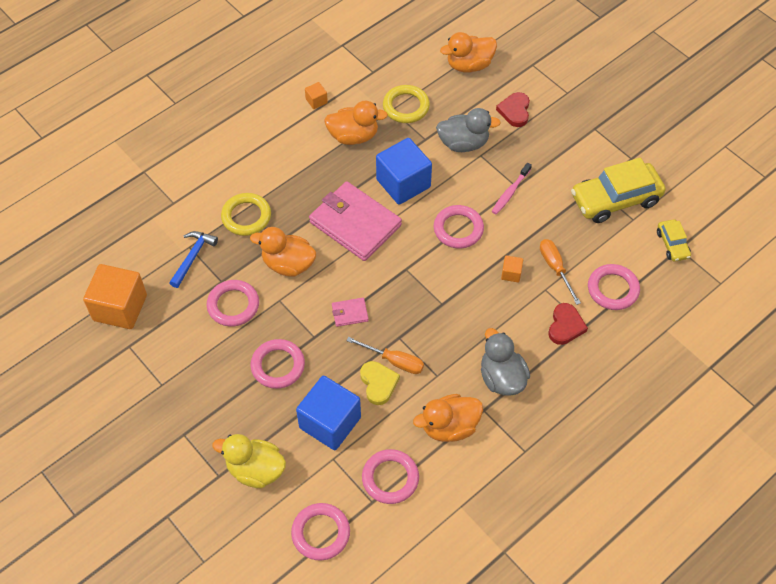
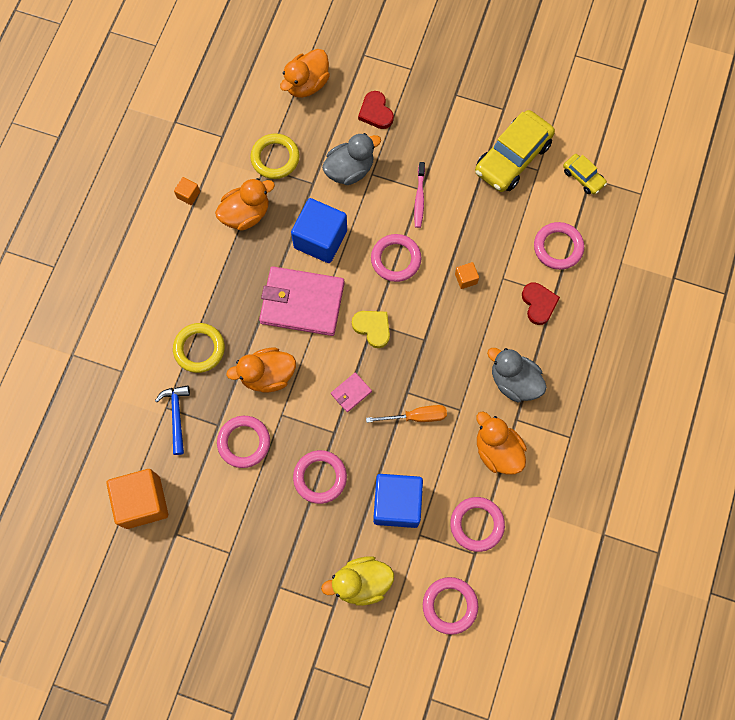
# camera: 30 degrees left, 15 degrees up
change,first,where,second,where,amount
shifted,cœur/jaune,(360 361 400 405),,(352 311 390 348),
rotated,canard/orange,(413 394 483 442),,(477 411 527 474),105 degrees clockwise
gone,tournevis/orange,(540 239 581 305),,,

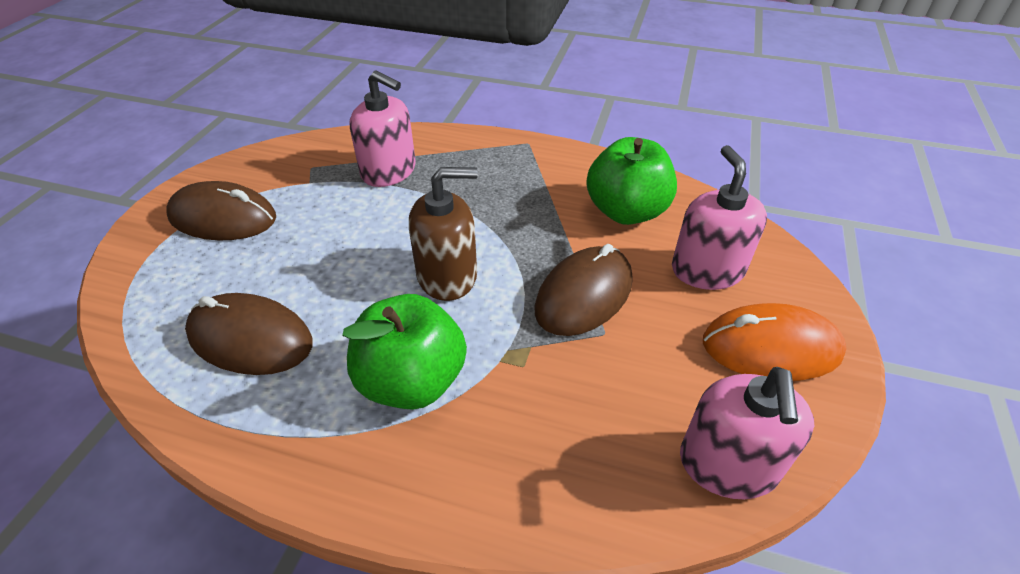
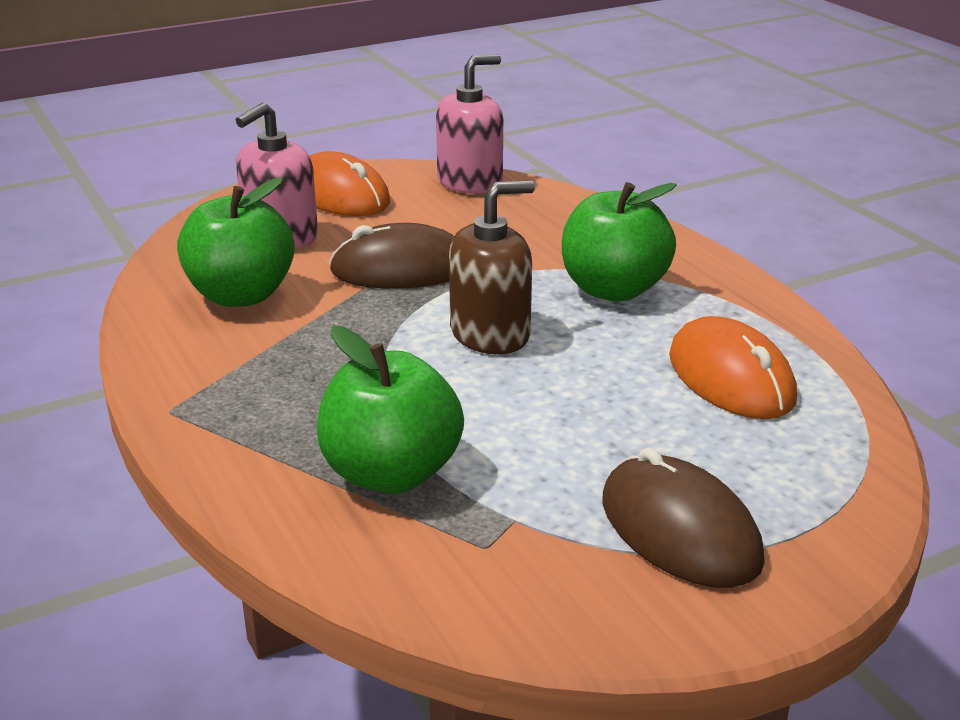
# camera: 135 degrees left, 15 degrees down
change,first,where,second,where,amount
repainted,souris/marron,(185 293 312 375),souris/orange,(669 316 797 419),
swapped,distributeur de savon/rose,(350 71 416 187),pomme/vert,(317 326 464 494),
rotated,distributeur de savon/marron,(409 167 478 301),,(449 181 535 354),120 degrees clockwise

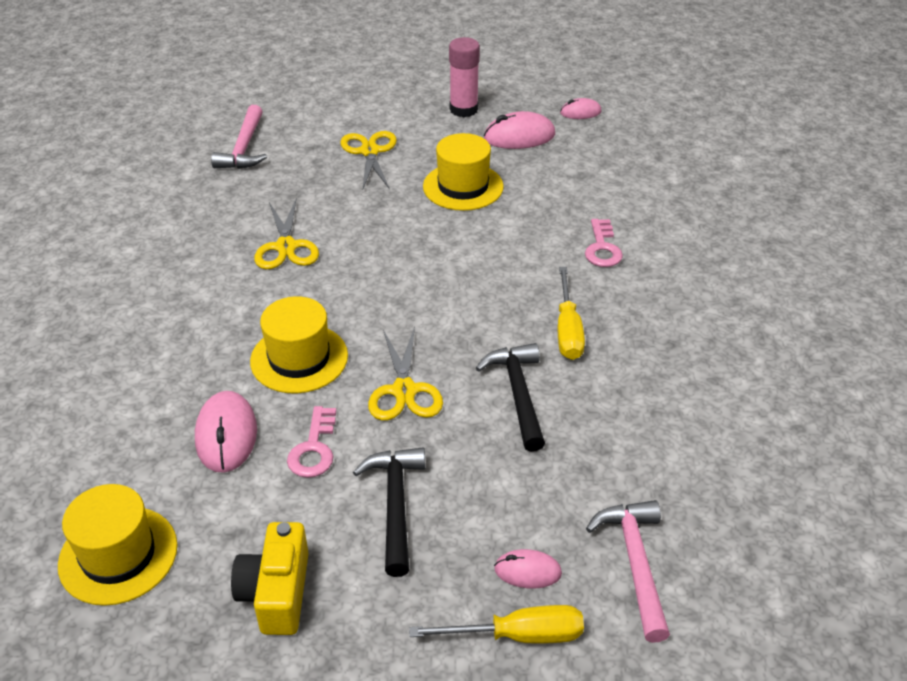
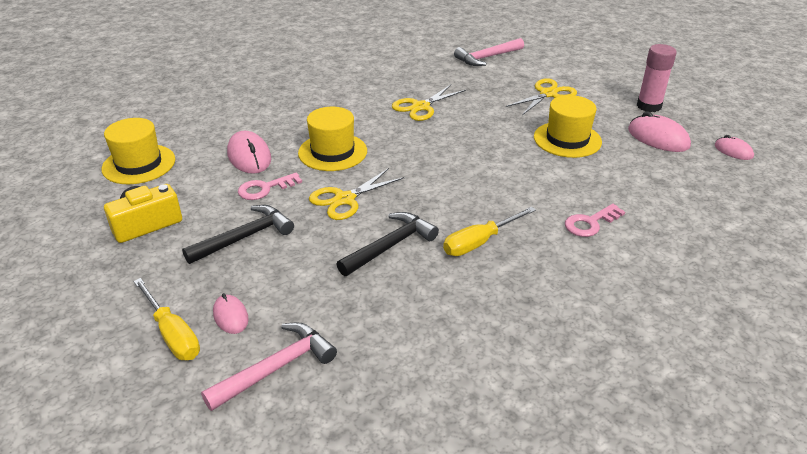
# camera: 55 degrees right, 5 degrees down
change,first,where,second,where,amount
rotated,souris/rose,(195 391 257 473),,(227 131 271 174),75 degrees counterclockwise

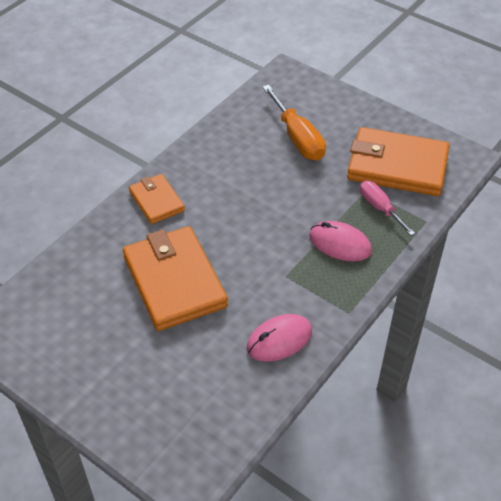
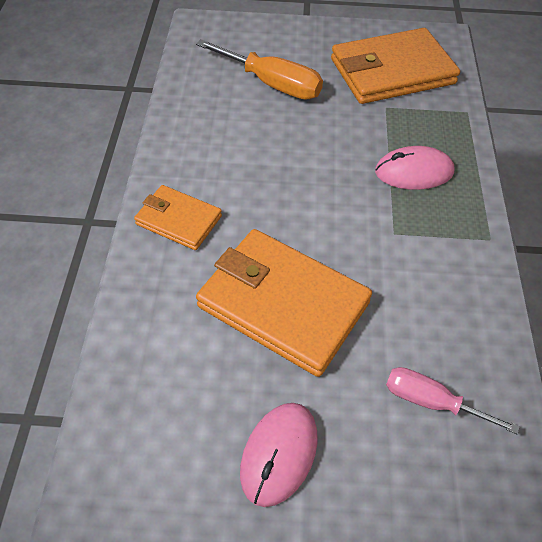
# camera: 35 degrees left, 5 degrees up
change,first,where,second,where,amount
shifted,souris/rose,(247 314 312 362),,(240 403 318 507),
shifted,tournevis/rose,(360 181 415 236),,(386 367 520 435),

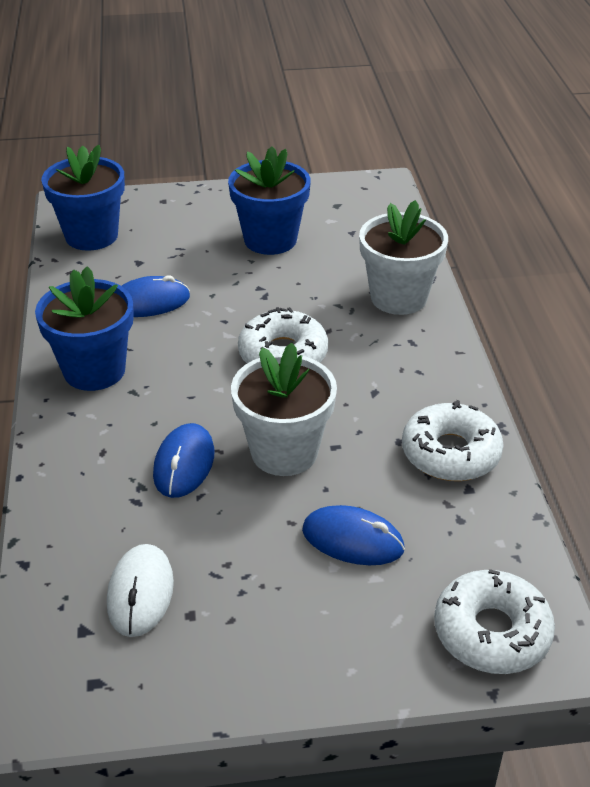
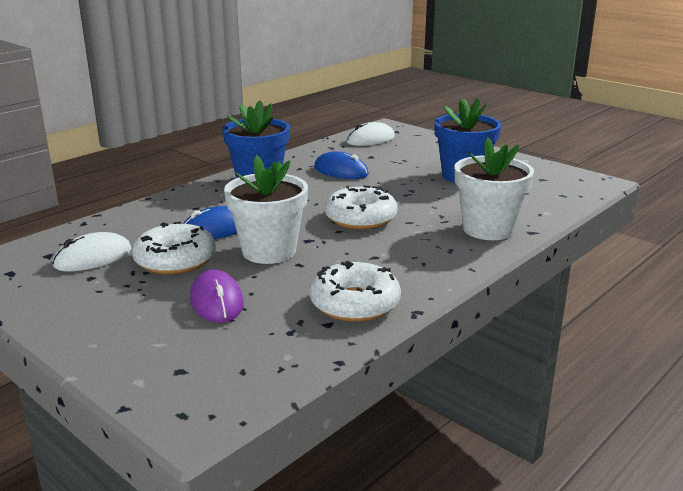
# camera: 50 degrees right, 15 degrees down
change,first,where,second,where,amount
swapped,pot de fleurs/bleu,(41 145 125 251),souris/blanc,(346 122 395 146),
repainted,souris/bleu,(302 505 405 565),souris/violet,(190 269 244 323),
shifted,beignet/blanc,(434 569 555 674),,(132 222 216 274),

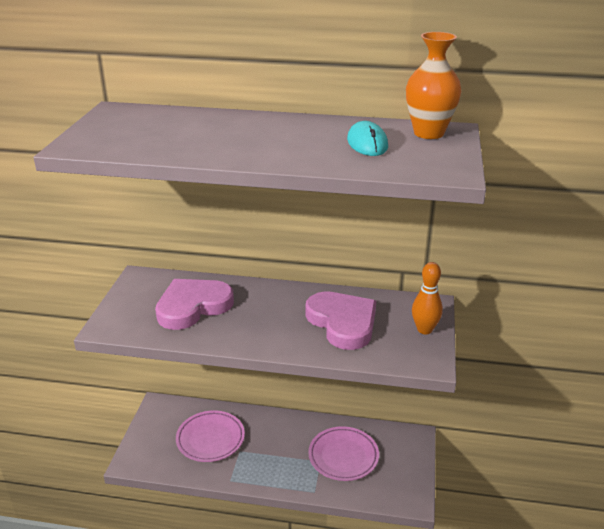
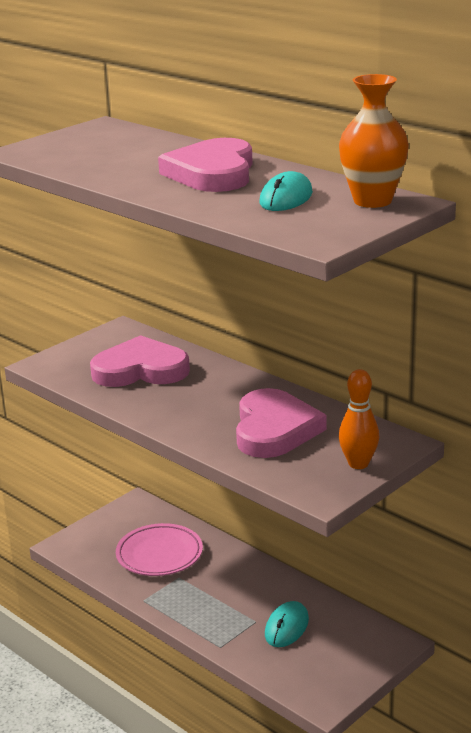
# camera: 35 degrees right, 5 degrees down
change,first,where,second,where,amount
swapped,assiette/rose,(308 426 379 481),souris/turquoise,(265 601 309 647),
new,,,cœur/rose,(158 138 253 192),

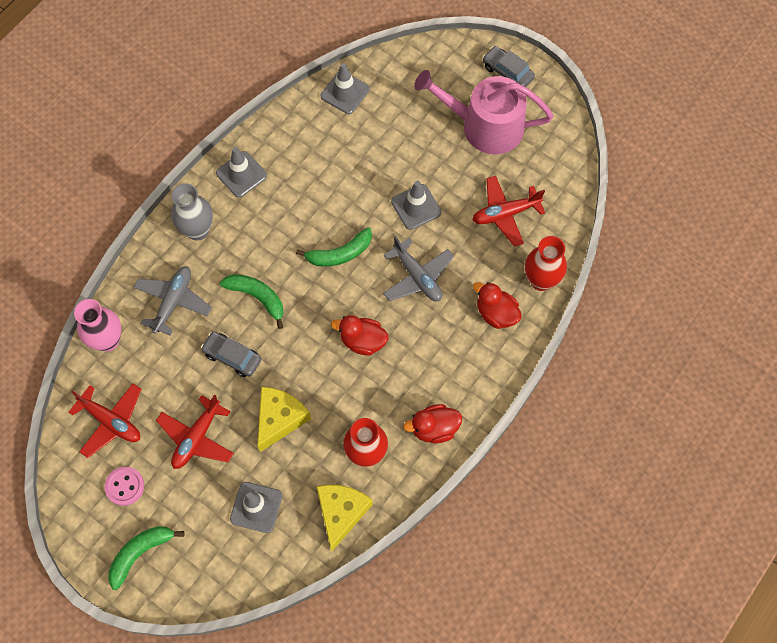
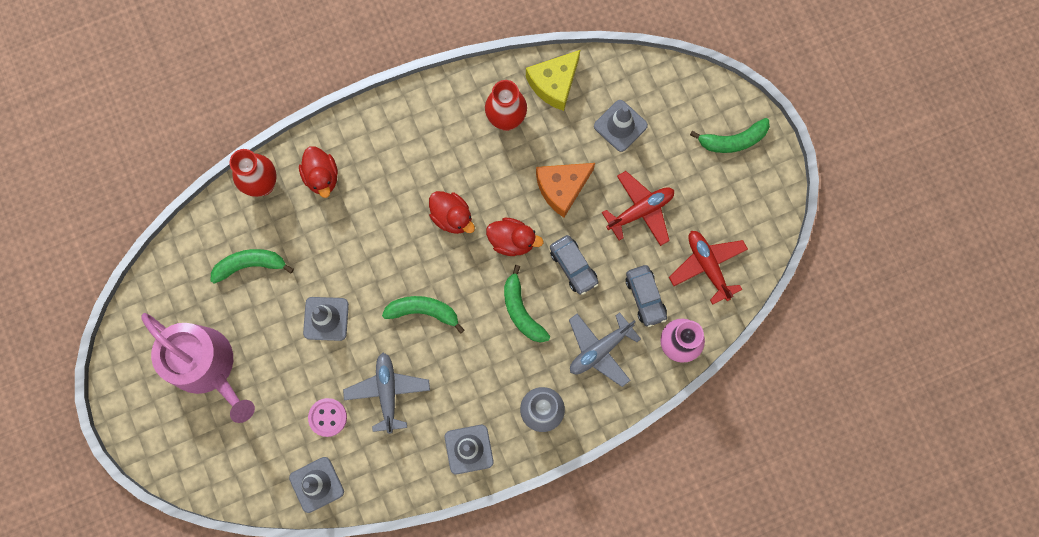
# camera: 150 degrees left, 10 degrees up
change,first,where,second,where,amount
shifted,bouton/rose,(105 467 144 506),,(308 398 347 437),
repainted,fromage/jaune,(257 387 311 452),fromage/orange,(536 163 595 218),
shifted,avion/gris,(383 236 454 301),,(343 353 430 434),
shifted,canard/rouge,(403 404 462 443),,(486 218 544 256),
swapped,avion/rouge,(472 176 545 247),banane/vert,(210 249 294 284),
shifted,voiture/gris,(483 46 535 87),,(626 265 667 327),

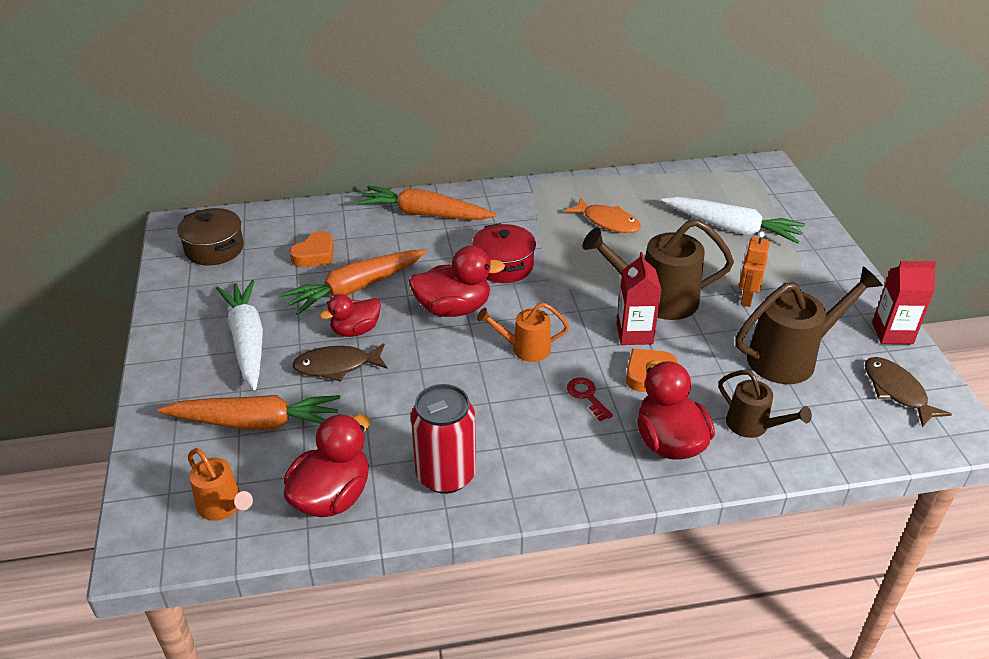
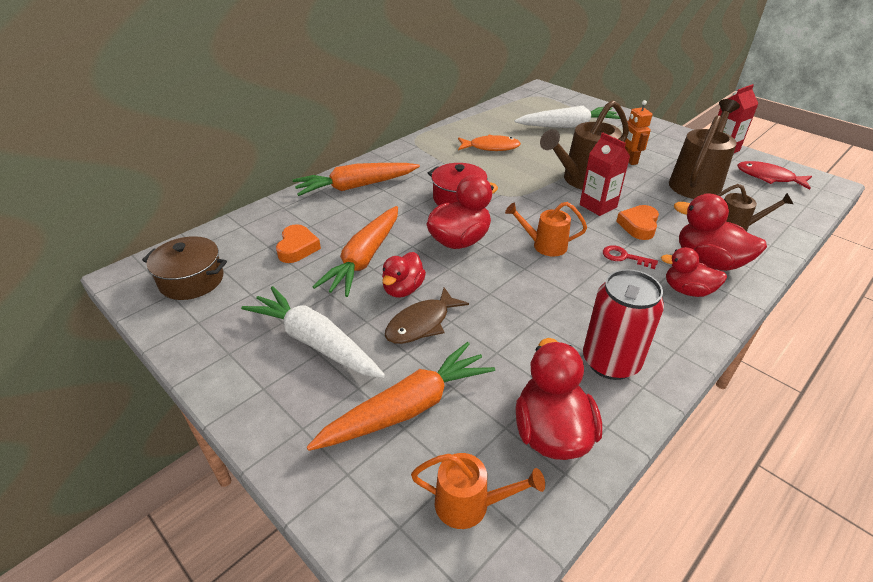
# camera: 35 degrees left, 0 degrees up
change,first,where,second,where,amount
rotated,arrosoir/orange,(477 302 569 362),,(505 202 587 256),45 degrees clockwise
repainted,poisson/marron,(865 357 952 427),poisson/rouge,(737 161 812 189),
new,,,canard/rouge,(661 247 727 297),

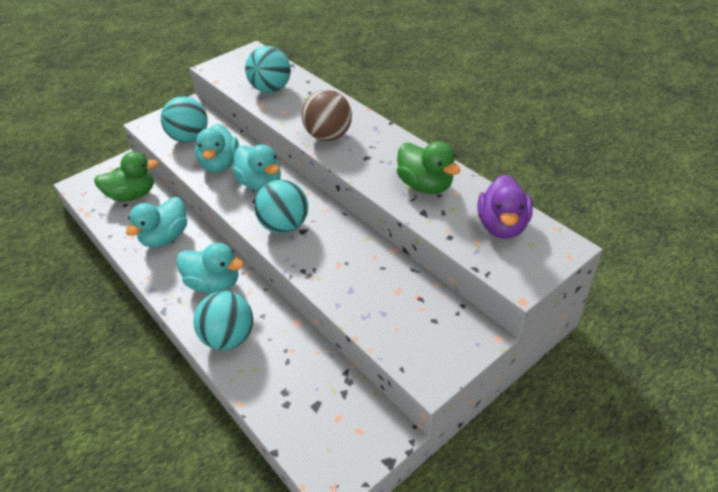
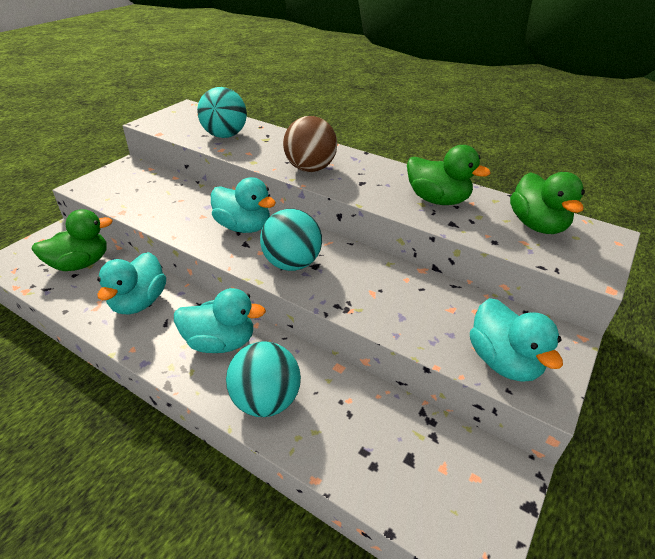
# camera: 20 degrees left, 5 degrees down
change,first,where,second,where,amount
gone,balle/turquoise,(161 96 208 143),,,
shifted,canard/turquoise,(195 124 239 173),,(470 298 563 382),
repainted,canard/violet,(477 175 533 239),canard/vert,(510 172 585 234),

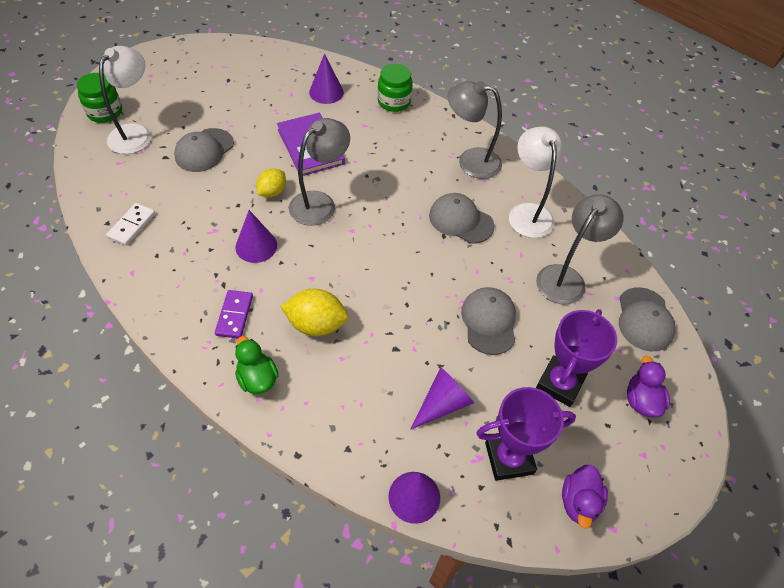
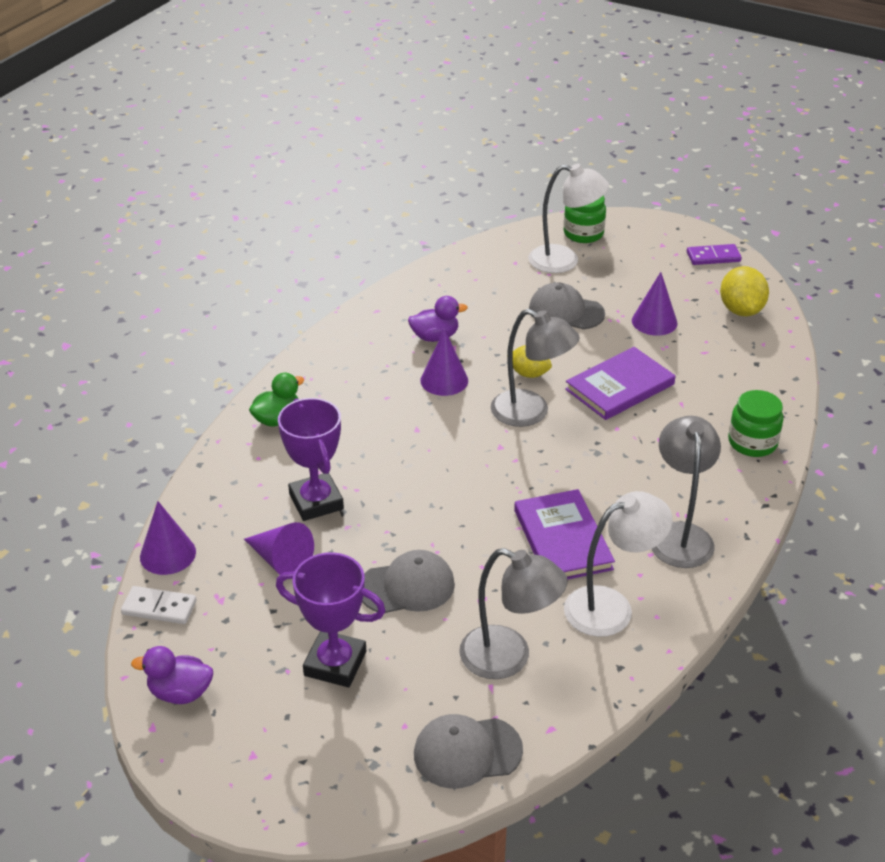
# camera: 80 degrees right, 15 degrees down
change,first,where,second,where,amount
shifted,domino/blanc,(106 203 156 246),,(121 586 197 624),
shifted,domino/violet,(215 290 253 339),,(687 244 742 265),
shifted,citron/jaune,(281 289 348 336),,(720 266 769 316),
shifted,cône/violet,(309 53 344 104),,(632 272 677 336),
swapped,casquette/gris,(429 193 494 244),livre/violet,(514 489 615 580),
shifted,trophée/violet,(477 387 576 481),,(278 398 344 521),
shifted,canard/violet,(627 356 670 418),,(408 296 468 342),

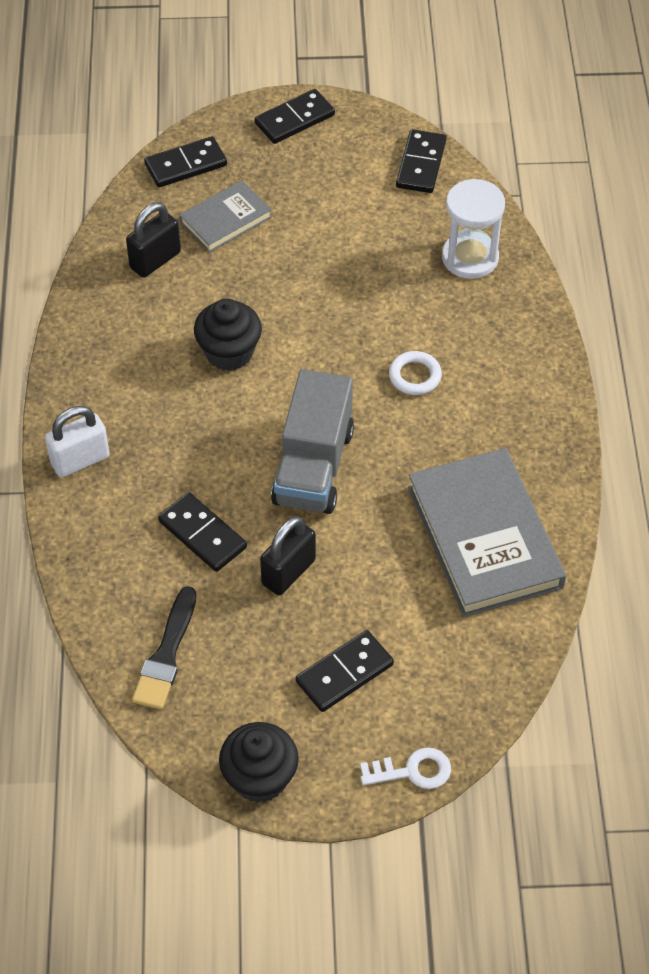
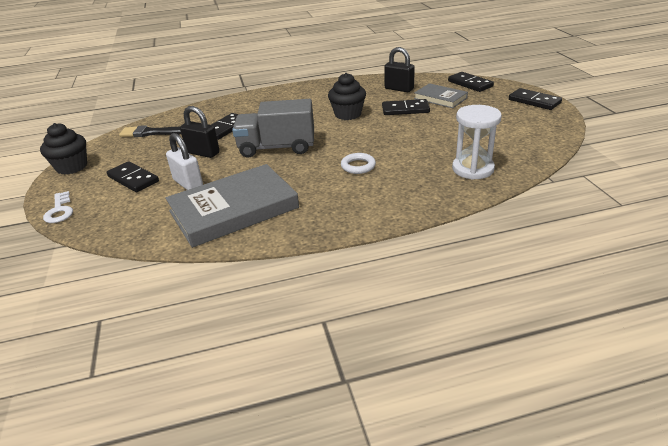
# camera: 80 degrees right, 20 degrees down
change,first,where,second,where,amount
shifted,cadenas/blanc,(45 406 110 477),,(166 133 203 190),
shifted,domino/noir,(396 129 446 193),,(382 99 430 115),

